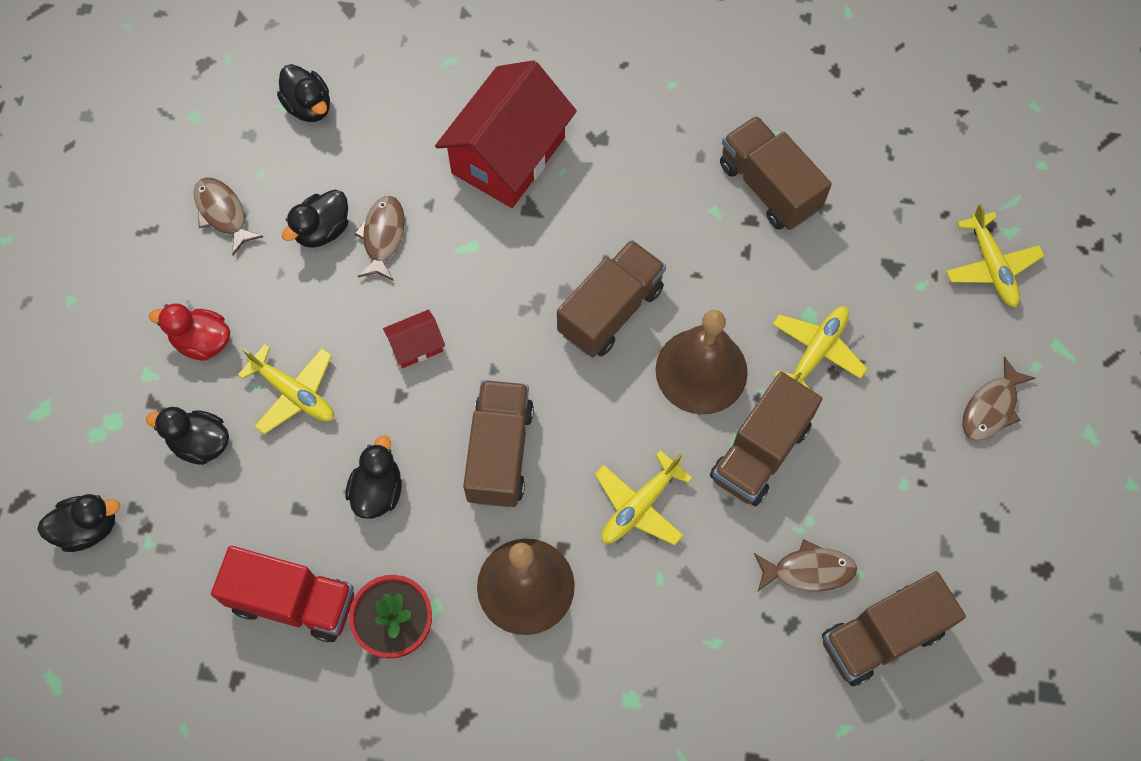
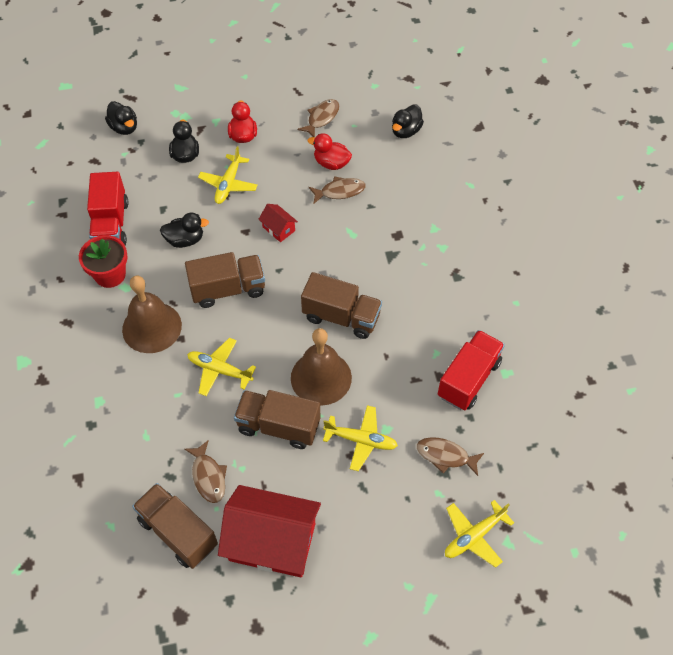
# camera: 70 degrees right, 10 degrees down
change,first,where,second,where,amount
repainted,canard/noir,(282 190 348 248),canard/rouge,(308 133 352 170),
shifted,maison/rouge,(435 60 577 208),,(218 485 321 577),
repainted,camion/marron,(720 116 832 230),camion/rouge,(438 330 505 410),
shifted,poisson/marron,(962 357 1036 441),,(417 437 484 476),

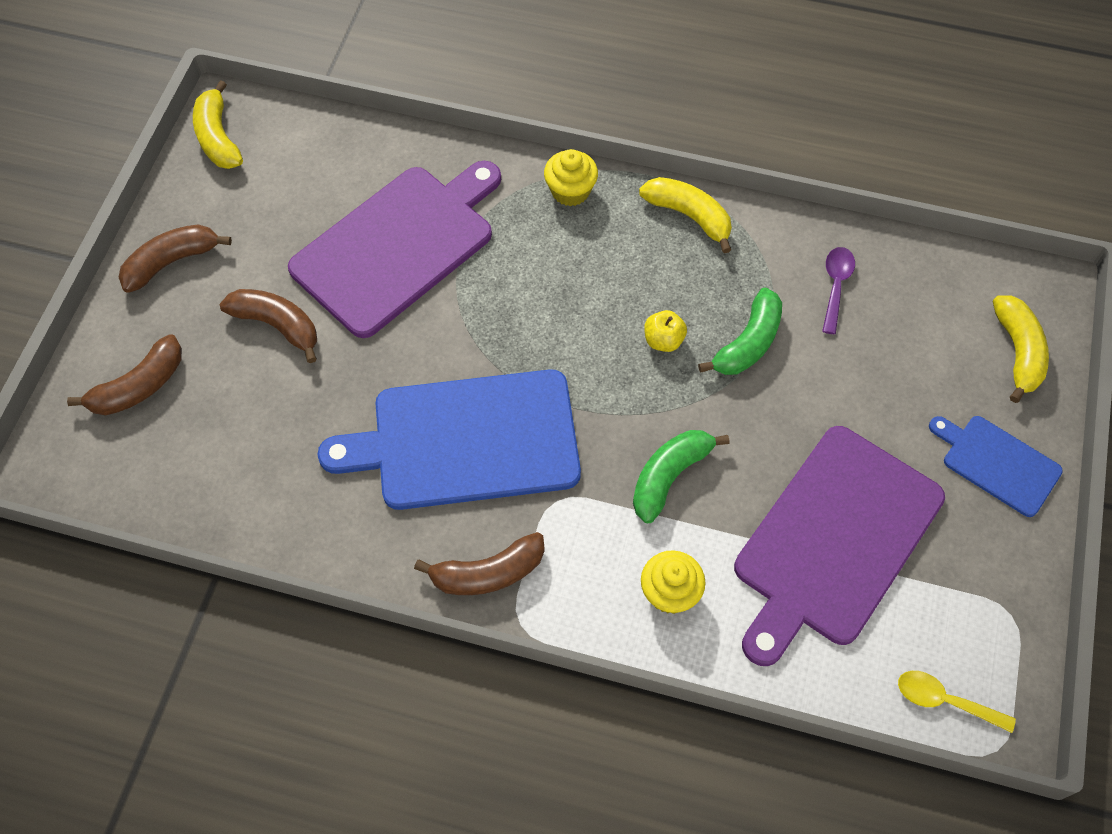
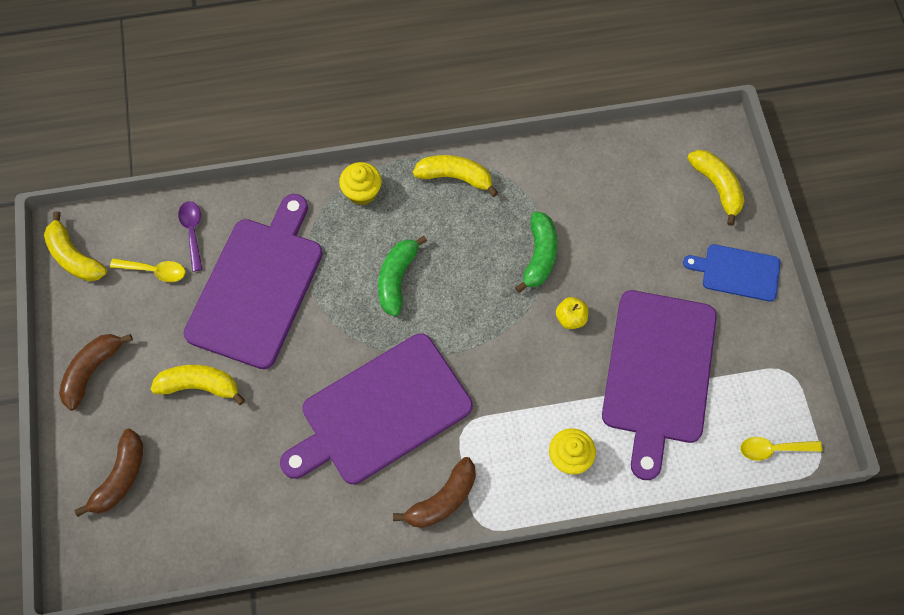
# camera: 25 degrees left, 5 degrees up
change,first,where,second,where,amount
repainted,banane/marron,(220 289 317 363),banane/jaune,(151 365 245 405),
repainted,planche à découper/bleu,(318 369 581 510),planche à découper/violet,(280 333 473 484),
shifted,banane/vert,(633 430 729 523),,(378 236 427 316),
shifted,pomme/jaune,(644 310 687 352),,(556 297 588 329),
shifted,cuillère/violet,(822 247 855 334),,(178 201 203 272),
new,,,cuillère/jaune,(110 258 185 282),

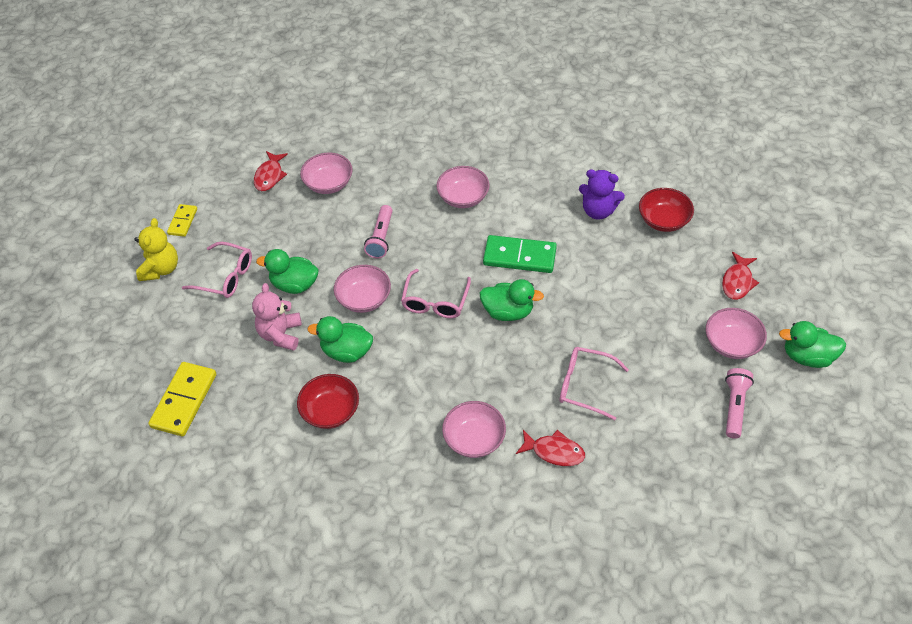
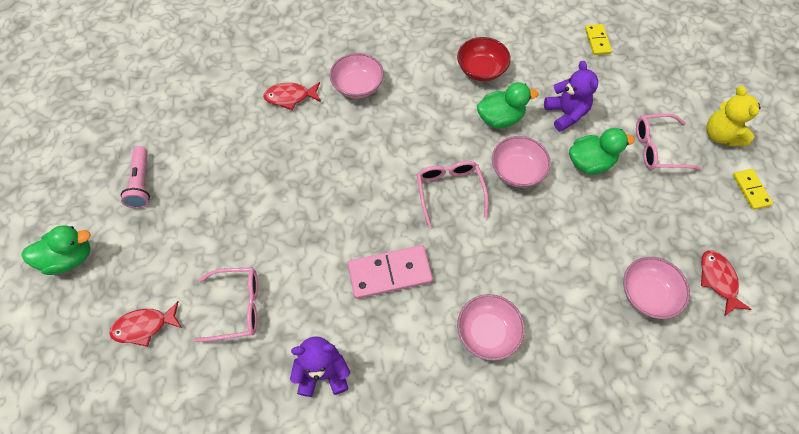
# camera: 155 degrees right, 10 degrees up
change,first,where,second,where,amount
scaled,domino/jaune,(148 362 216 436),,(585 24 612 55),x0.57
repainted,ours en peluche/rose,(252 283 302 351),ours en peluche/violet,(544 61 598 132),
gone,lampe de poche/rose,(364 205 393 259),,,
gone,canard/vert,(480 279 544 321),,,
repainted,domino/vert,(483 235 557 273),domino/rose,(348 245 433 299),
shifted,lunettes/rose,(560 347 629 420),,(194 268 258 342),
gone,bol/rouge,(639 188 694 232),,,
gone,bol/rose,(706 308 767 359),,,
rotated,poisson/rouge,(722 252 759 300),,(109 301 182 347),105 degrees counterclockwise

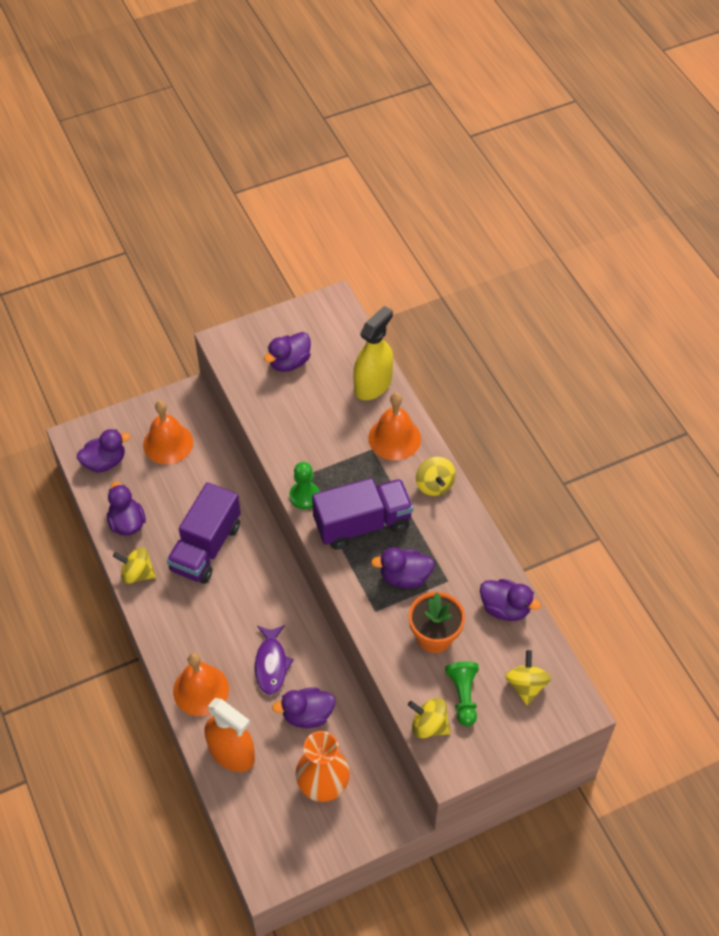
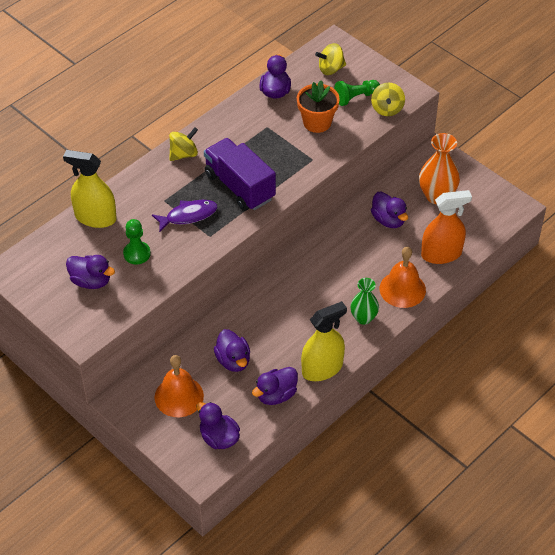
# camera: 110 degrees left, 5 degrees down
change,first,where,second,where,amount
swapped,toupie/jaune,(113 547 156 584),vaporisateur/jaune,(301 301 347 381),
gone,camion/violet,(167 482 241 584),,,
rotated,vaporisateur/orange,(205 698 255 772),,(421 190 472 264),60 degrees clockwise
shifted,poisson/violet,(255 625 294 695),,(152 200 218 233),
shifted,pion/vert,(289 462 320 509),,(123 219 151 264),
gone,cloche/orange,(368 393 421 460),,,
shifted,canard/violet,(371 547 435 588),,(214 329 250 372),
new,,,vase/vert,(351 278 379 325),

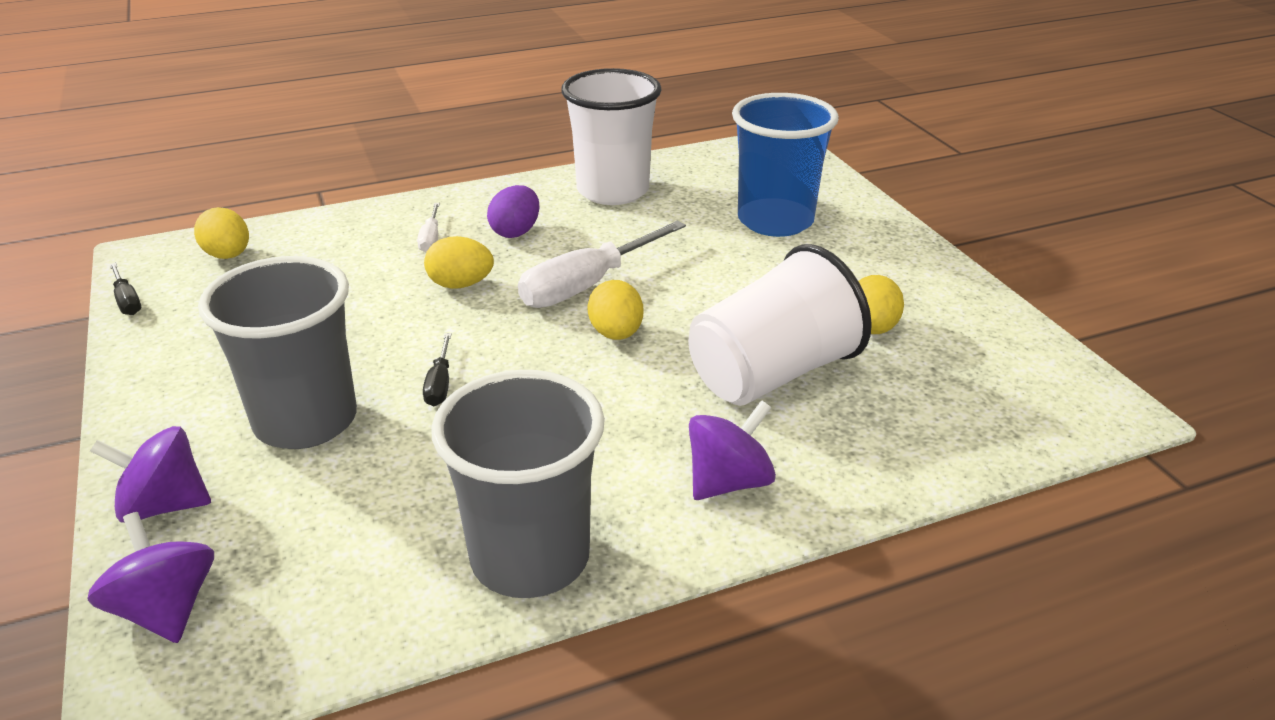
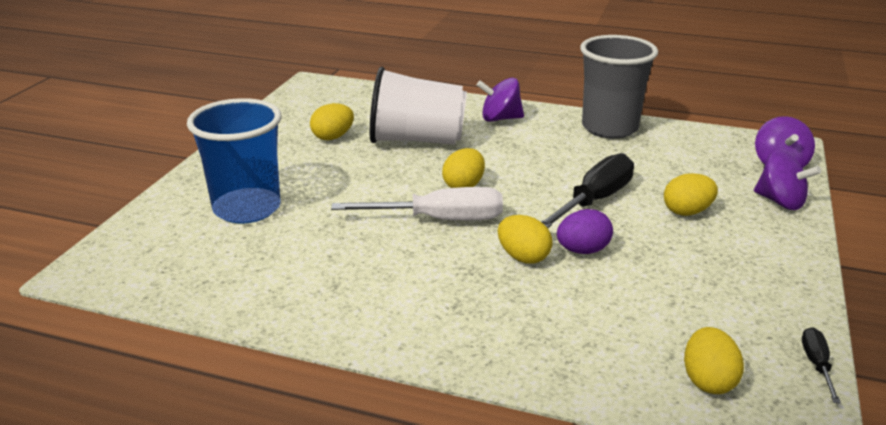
# camera: 140 degrees left, 5 degrees down
change,first,where,second,where,amount
swapped,gobelet/gris,(198 256 357 449),œuf/jaune,(664 173 718 216),
gone,tournevis/blanc,(417 203 440 252),,,
scaled,tournevis/noir,(423 333 452 406),,(541 153 634 228),x2.09
shifted,œuf/violet,(487 185 539 238),,(557 209 613 254),
gone,gobelet/blanc,(561 68 662 205),,,

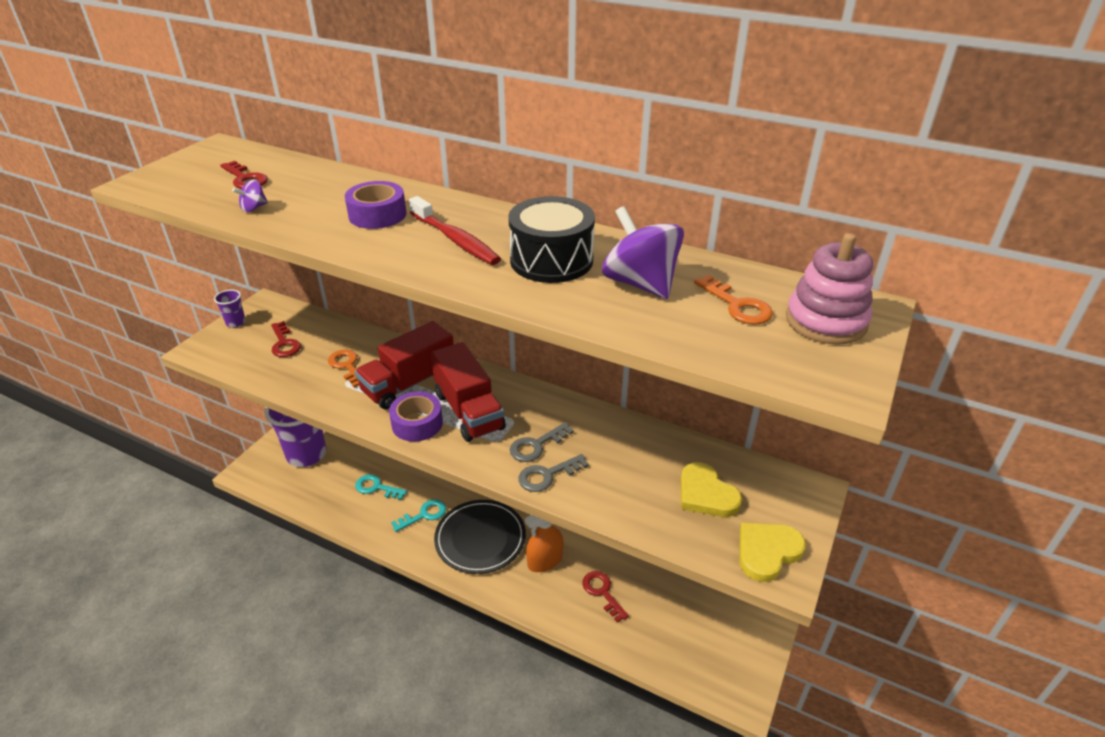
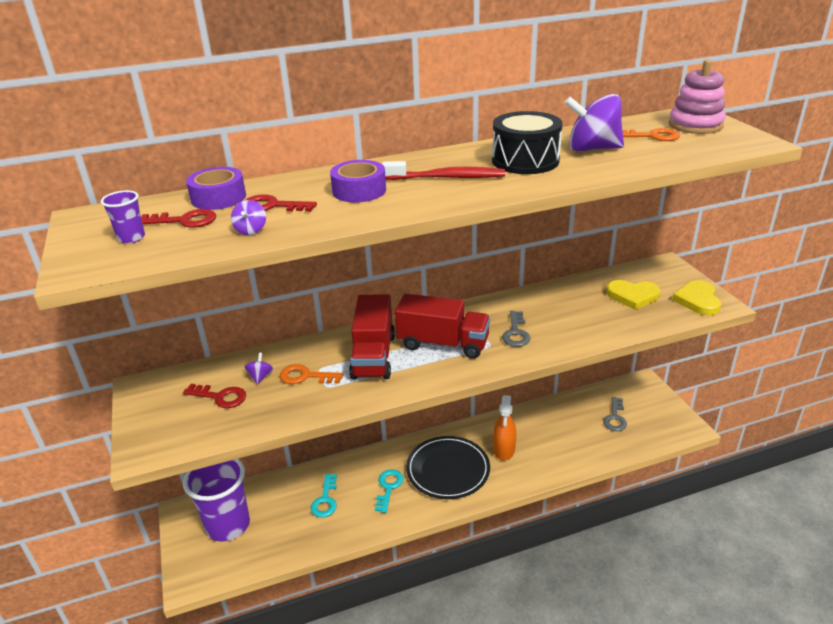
# camera: 45 degrees left, 5 degrees down
change,first,where,second,where,amount
shifted,gobelet/violet,(214 290 246 328),,(101 190 145 244),
rotated,clé/turquoise,(355 474 407 500),,(311 474 337 518),60 degrees counterclockwise
shifted,ruban adhésif/violet,(389 391 443 442),,(186 167 246 210),
shifted,clé/gris,(518 454 589 492),,(603 397 627 431),
shifted,clé/rouge,(582 571 629 623),,(246 194 317 212),
new,,,toupie/violet,(245 353 273 384),

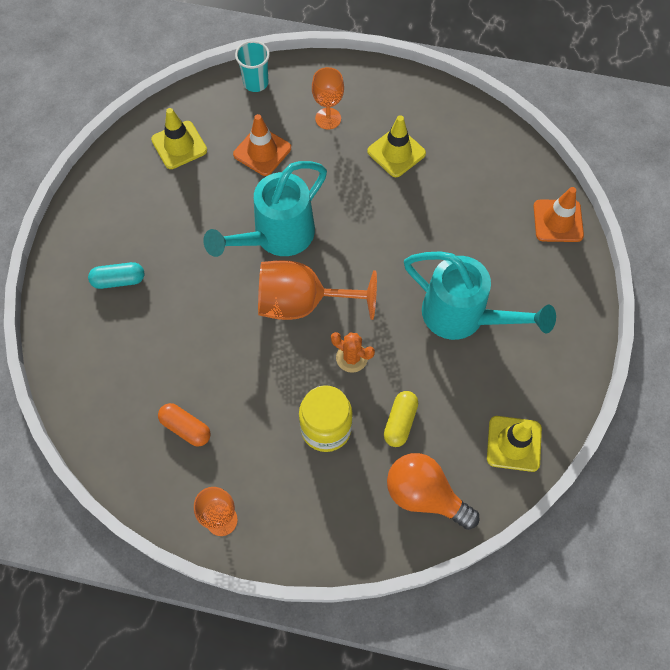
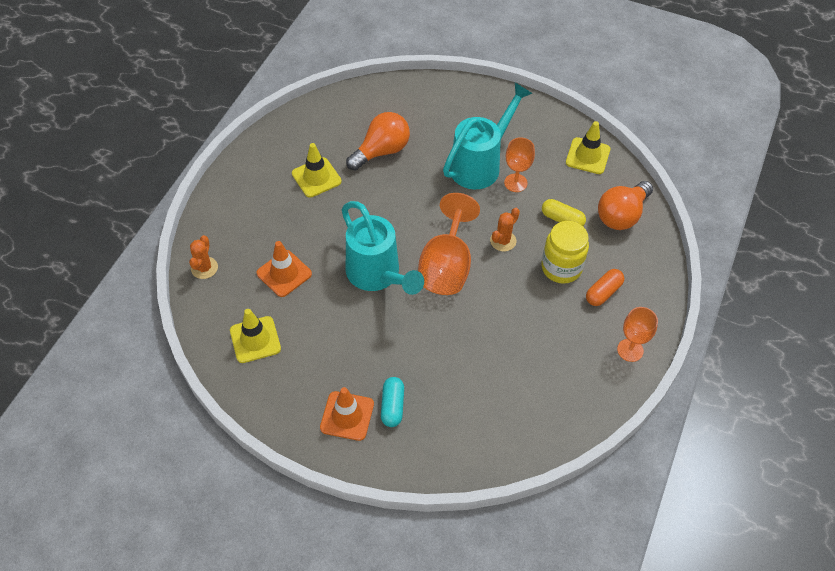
# camera: 80 degrees left, 10 degrees down
change,first,where,second,where,amount
shifted,gélule/orange,(158 403 211 447),,(586 269 624 306),
swapped,gobelet/turquoise,(235 41 270 92),cactus/orange,(189 235 218 279),
shifted,verre à pied/orange,(312 67 344 130),,(504 137 535 192),
shifted,cône de chantier/orange,(533 187 584 242),,(320 387 374 441),
new,,,ampoule/orange,(346 112 410 171),

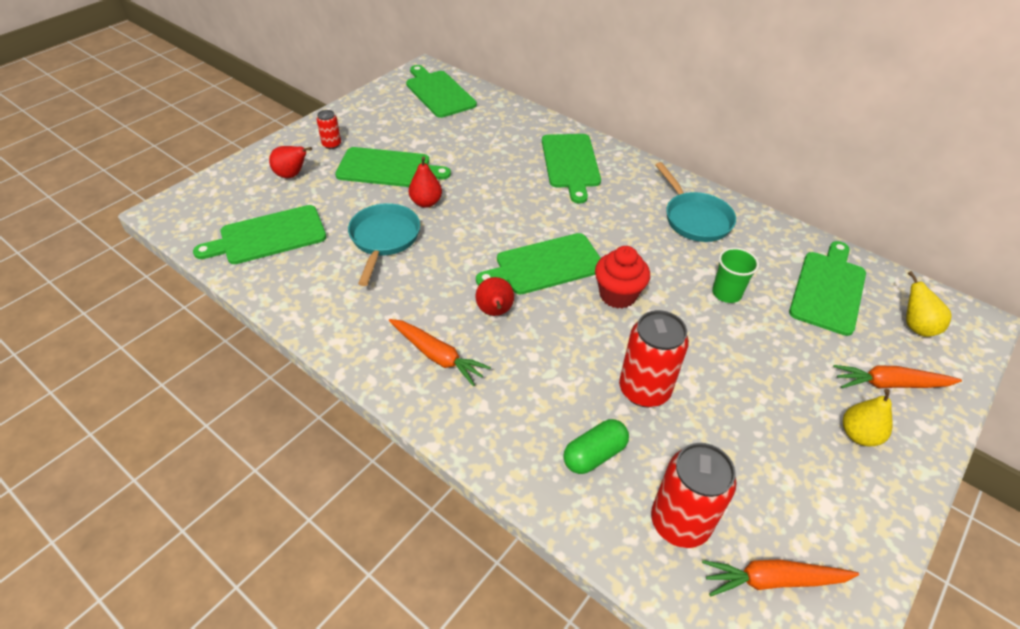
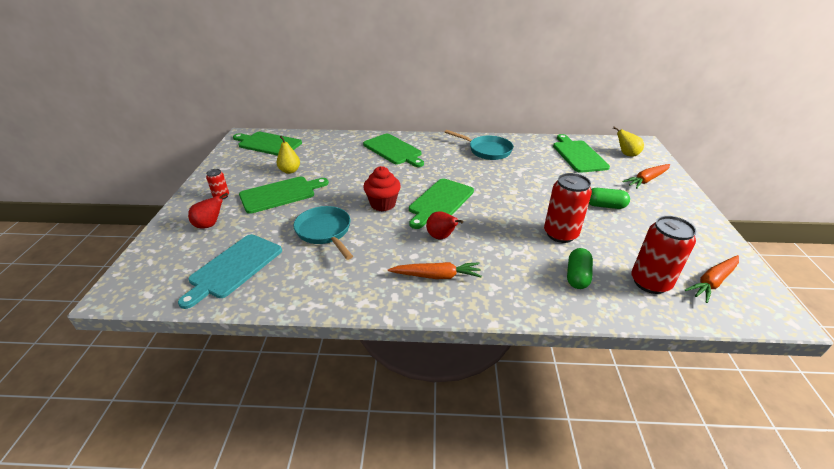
# camera: 35 degrees left, 10 degrees down
change,first,where,second,where,amount
repainted,planche à découper/vert,(193 205 326 264),planche à découper/turquoise,(178 234 282 309),
gone,poire/rouge,(409 156 442 208),,,
shifted,muffin/rouge,(595 246 650 309),,(363 166 401 211),
gone,gobelet/vert,(712 248 759 303),,,
shifted,poire/jaune,(843 389 892 446),,(276 136 300 174),
new,,,gélule/vert,(589 188 630 209),

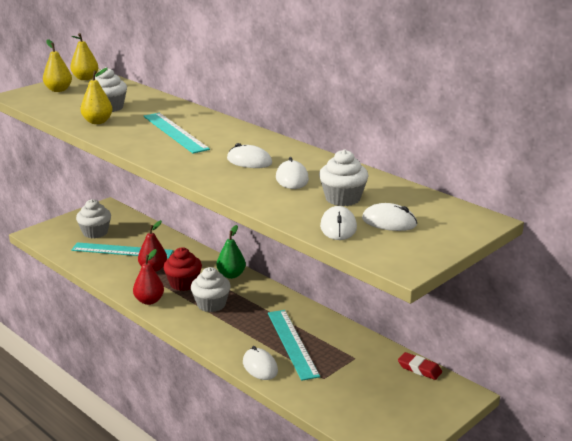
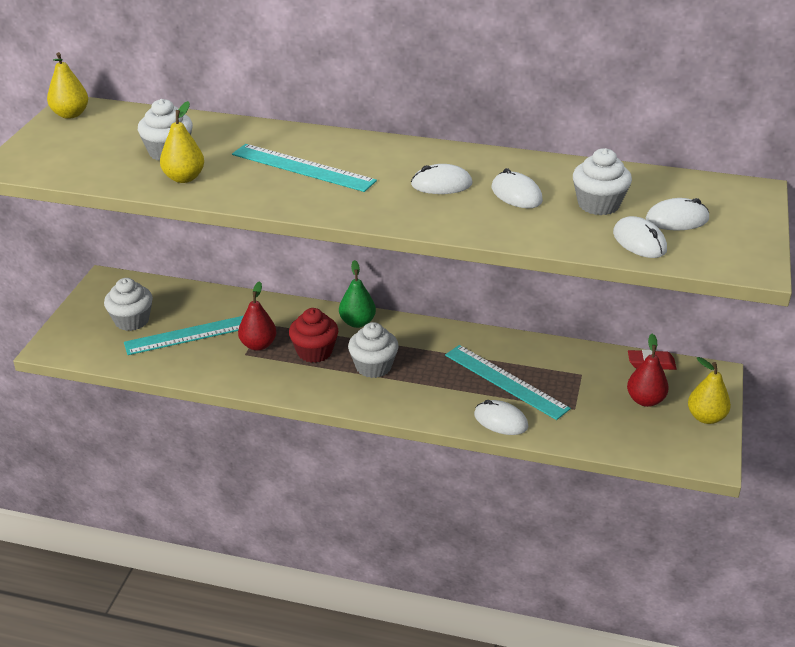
# camera: 30 degrees left, 10 degrees up
change,first,where,second,where,amount
shifted,poire/jaune,(43 39 72 92),,(688 357 731 424),
shifted,poire/rouge,(133 249 164 305),,(627 334 669 407),

